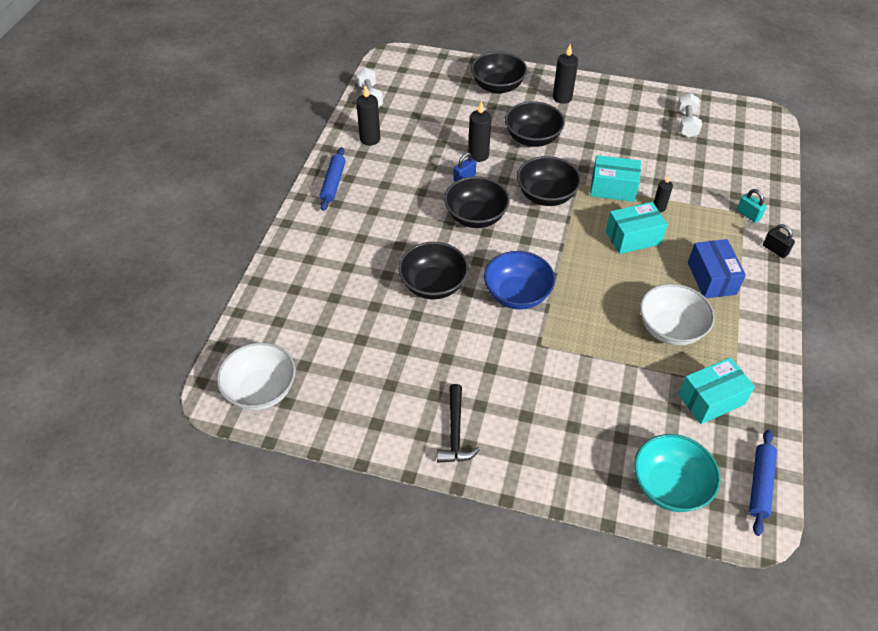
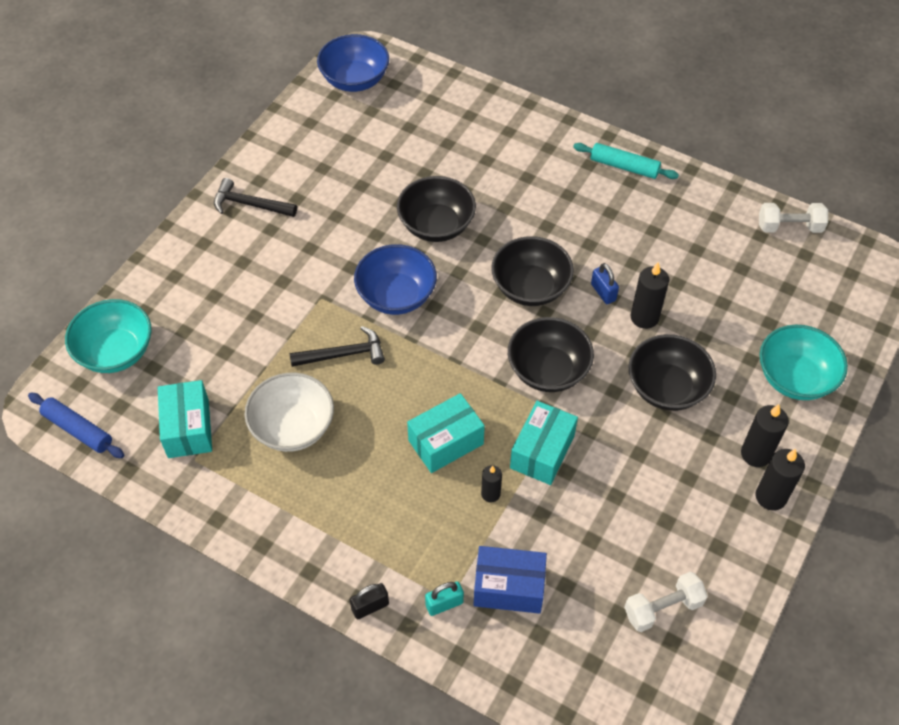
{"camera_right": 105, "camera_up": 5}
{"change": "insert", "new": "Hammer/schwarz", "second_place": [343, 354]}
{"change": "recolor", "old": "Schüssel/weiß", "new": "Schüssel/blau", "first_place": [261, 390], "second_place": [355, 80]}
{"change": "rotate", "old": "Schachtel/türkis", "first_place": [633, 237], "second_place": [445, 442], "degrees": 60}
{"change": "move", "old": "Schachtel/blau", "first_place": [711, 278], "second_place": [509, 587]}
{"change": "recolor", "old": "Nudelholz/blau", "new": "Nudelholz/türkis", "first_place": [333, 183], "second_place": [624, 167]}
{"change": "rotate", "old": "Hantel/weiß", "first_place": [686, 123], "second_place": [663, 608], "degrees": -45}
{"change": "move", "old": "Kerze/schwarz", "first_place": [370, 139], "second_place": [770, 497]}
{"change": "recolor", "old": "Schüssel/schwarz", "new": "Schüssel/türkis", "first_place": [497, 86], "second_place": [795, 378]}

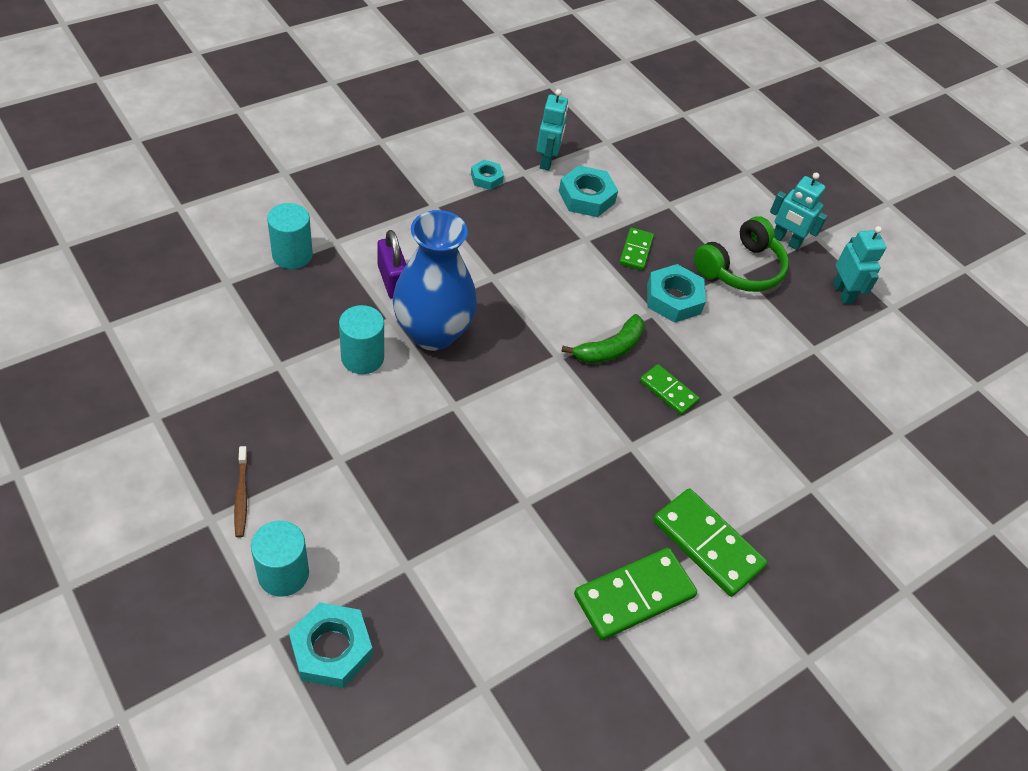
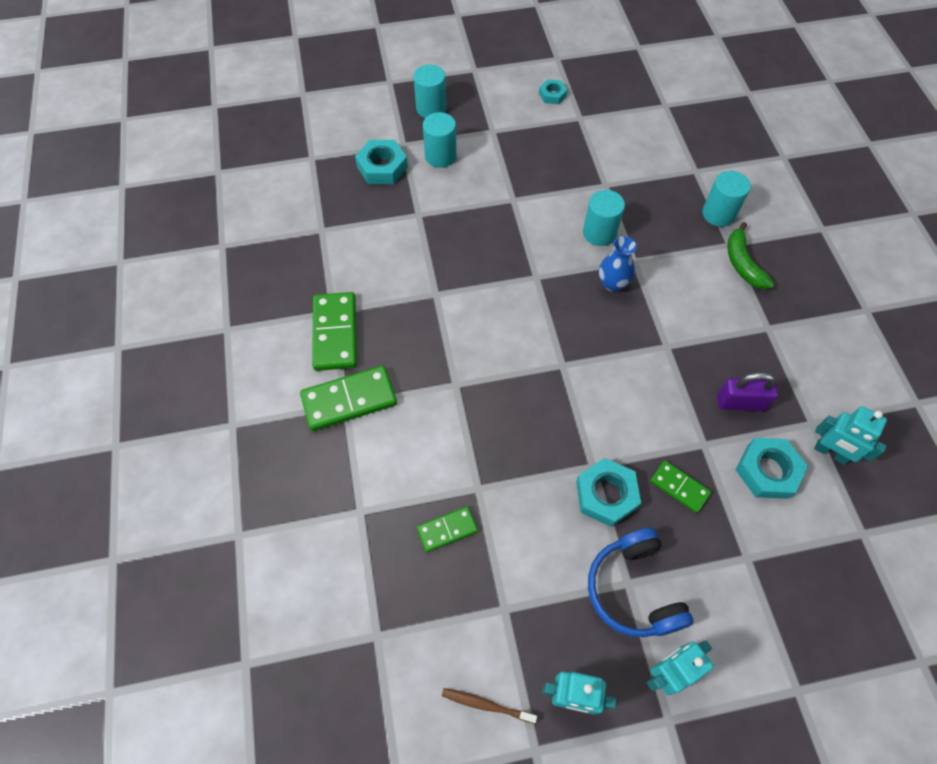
{"camera_right": 120, "camera_up": 10}
{"change": "insert", "new": "Vollzylinder/türkis", "second_place": [431, 108]}
{"change": "move", "old": "Dominostein/grün", "first_place": [668, 391], "second_place": [447, 530]}
{"change": "move", "old": "Zahnbürste/braun", "first_place": [241, 496], "second_place": [486, 705]}
{"change": "move", "old": "Sechskantmutter/türkis", "first_place": [486, 178], "second_place": [552, 95]}
{"change": "recolor", "old": "Kopfhörer/grün", "new": "Kopfhörer/blau", "first_place": [741, 268], "second_place": [633, 589]}
{"change": "resize", "old": "Vase/blau", "first_place": [433, 333], "second_place": [612, 283], "factor": 0.51}
{"change": "move", "old": "Vorhängeschloss/lila", "first_place": [392, 281], "second_place": [740, 402]}
{"change": "move", "old": "Banane/grün", "first_place": [610, 348], "second_place": [742, 263]}

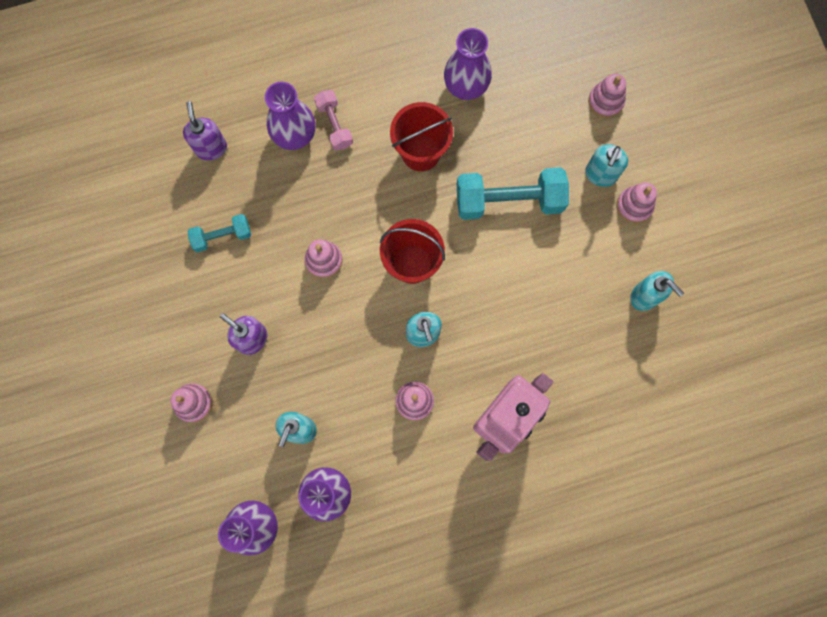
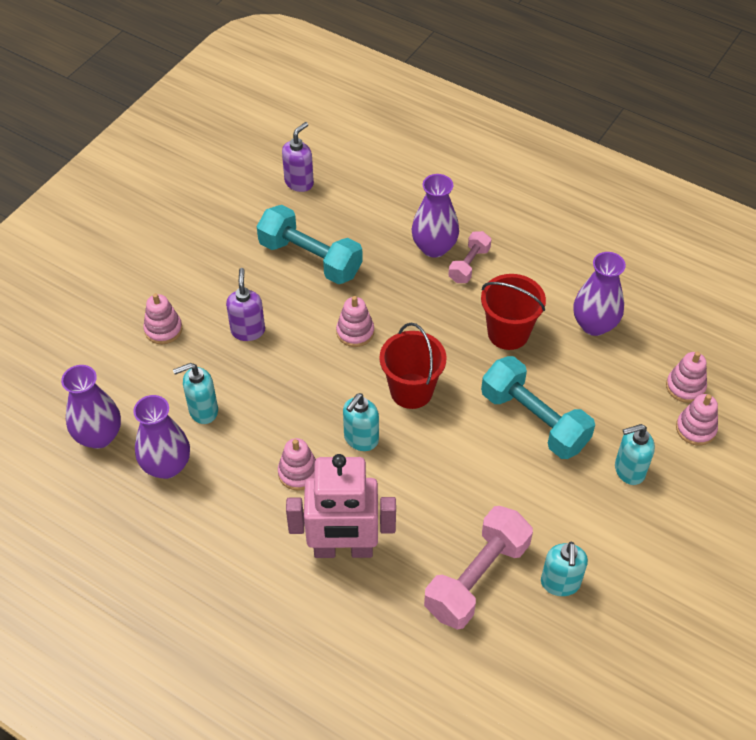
{"camera_right": 50, "camera_up": -25}
{"change": "resize", "old": "Hantel/türkis", "first_place": [222, 236], "second_place": [310, 259], "factor": 1.83}
{"change": "move", "old": "Seifenspender/lila", "first_place": [211, 148], "second_place": [299, 182]}
{"change": "insert", "new": "Hantel/rosa", "second_place": [476, 578]}
{"change": "move", "old": "Stapelspielzeug/rosa", "first_place": [634, 206], "second_place": [685, 387]}

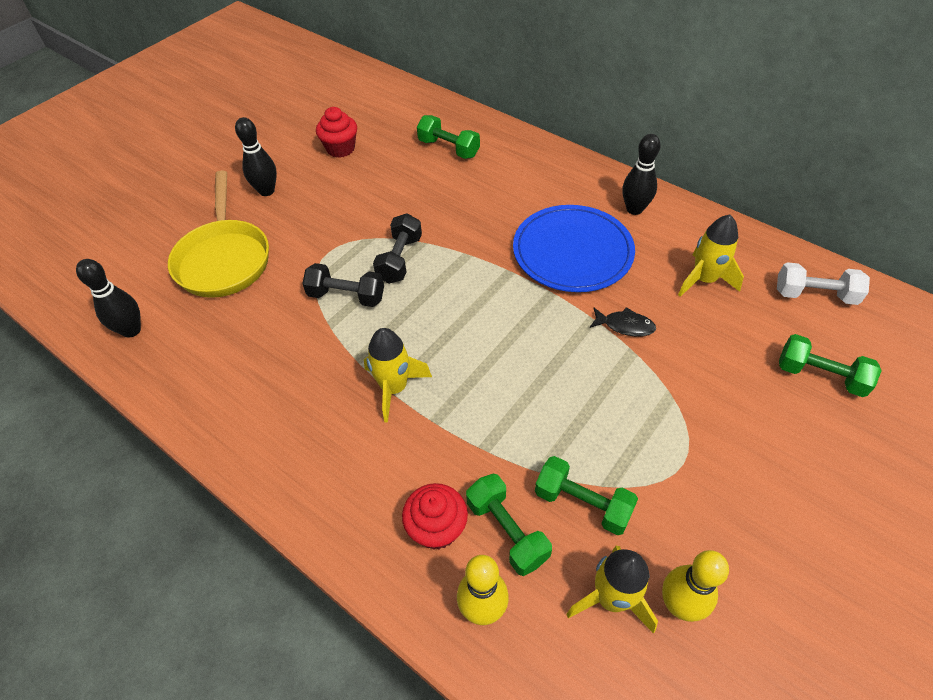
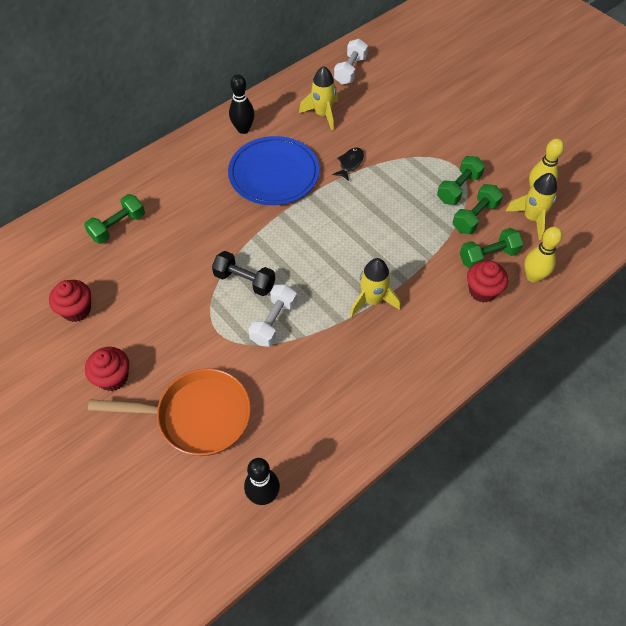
{"camera_right": -80, "camera_up": 5}
{"change": "replace", "old": "Bowlingkegel/schwarz", "new": "Muffin/rot", "first_place": [266, 191], "second_place": [113, 377]}
{"change": "recolor", "old": "Pfanne/gelb", "new": "Pfanne/orange", "first_place": [224, 259], "second_place": [197, 416]}
{"change": "recolor", "old": "Hantel/schwarz", "new": "Hantel/weiß", "first_place": [346, 296], "second_place": [273, 322]}
{"change": "move", "old": "Hantel/grün", "first_place": [820, 375], "second_place": [458, 188]}

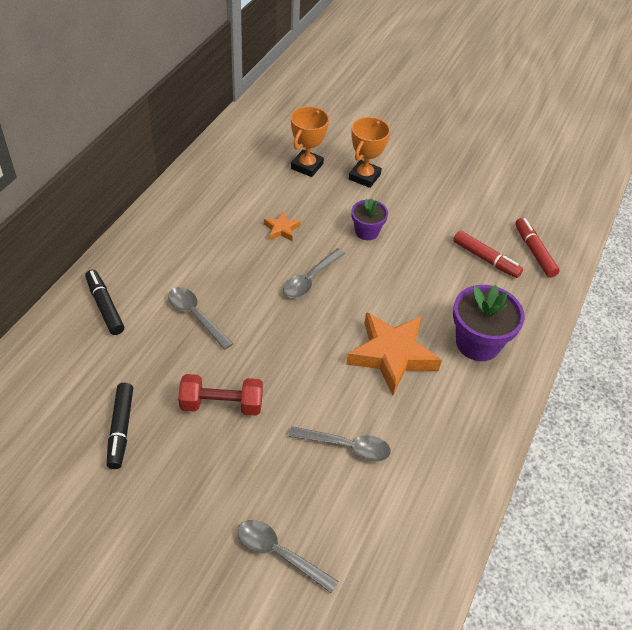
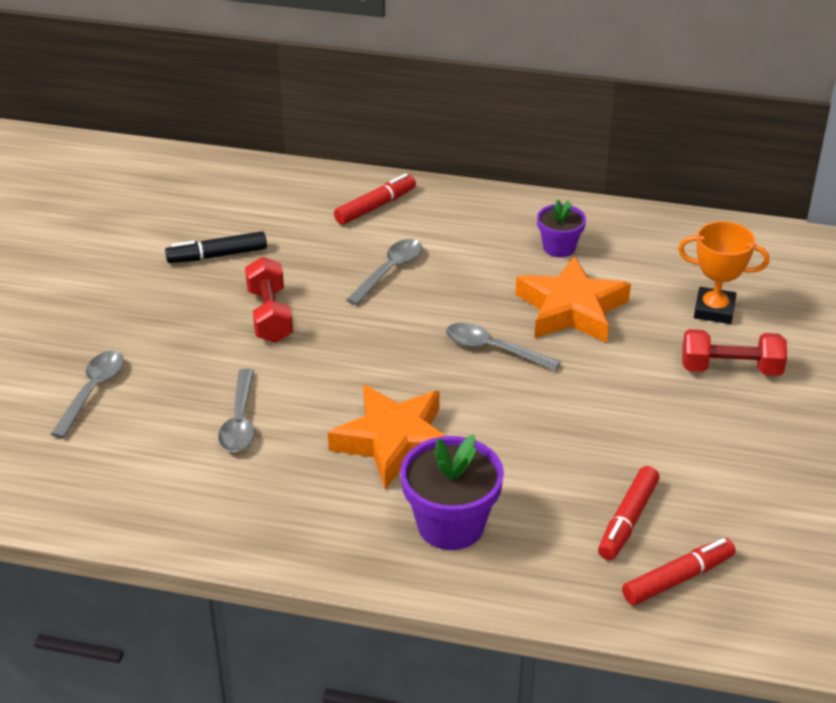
{"camera_right": 80, "camera_up": -10}
{"change": "recolor", "old": "Filzstift/schwarz", "new": "Filzstift/rot", "first_place": [105, 306], "second_place": [375, 206]}
{"change": "resize", "old": "Stern/orange", "first_place": [281, 229], "second_place": [571, 309], "factor": 2.2}
{"change": "move", "old": "Blumentopf/lila", "first_place": [367, 231], "second_place": [559, 247]}
{"change": "replace", "old": "Pokal/orange", "new": "Hantel/rot", "first_place": [364, 177], "second_place": [730, 368]}

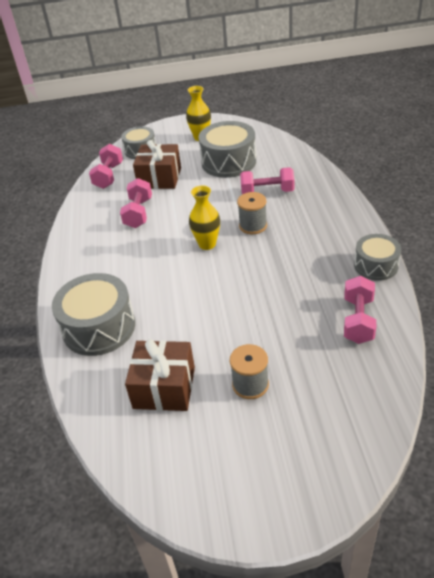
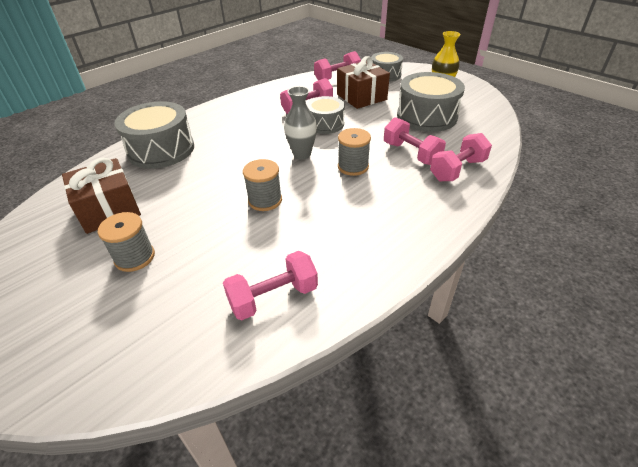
{"camera_right": 50, "camera_up": 0}
{"change": "insert", "new": "Garnrolle/grau", "second_place": [265, 200]}
{"change": "recolor", "old": "Vase/gelb", "new": "Vase/grau", "first_place": [207, 244], "second_place": [302, 154]}
{"change": "move", "old": "Trommel/grau", "first_place": [376, 265], "second_place": [325, 124]}
{"change": "insert", "new": "Hantel/rosa", "second_place": [457, 170]}

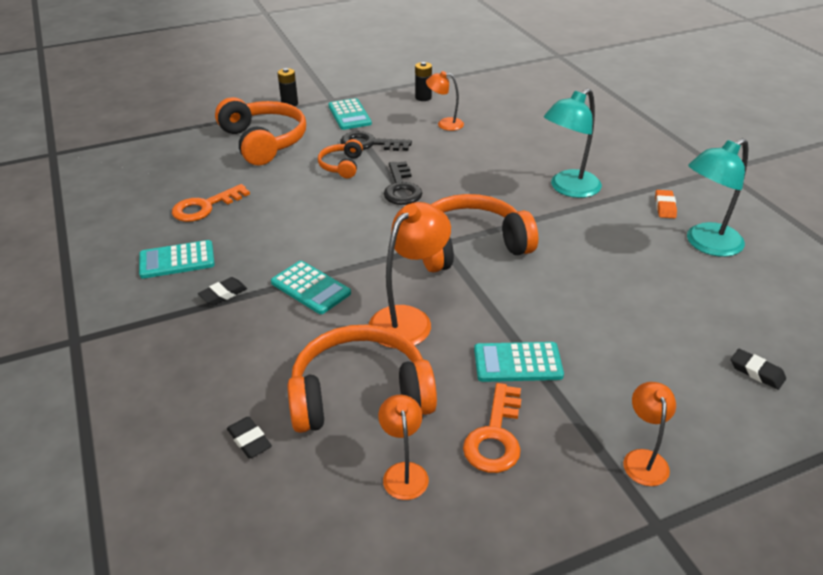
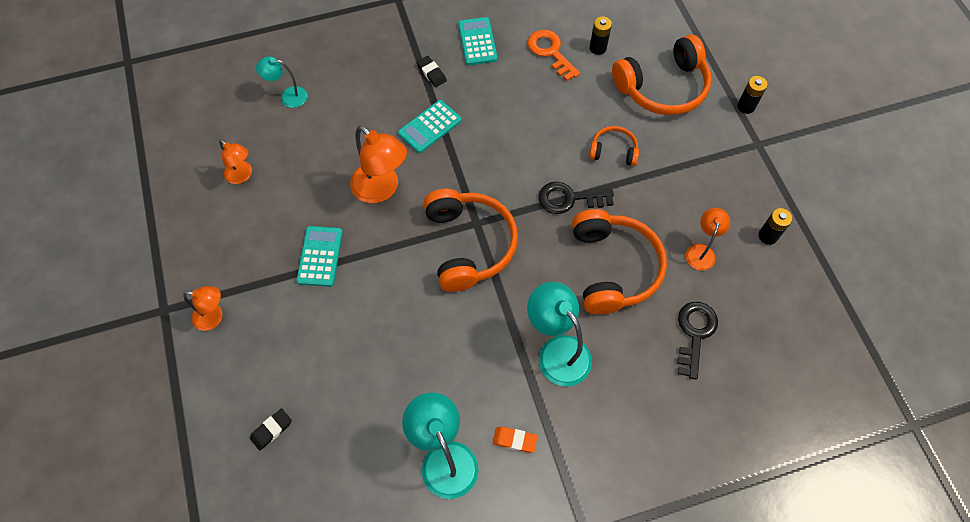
{"camera_right": 95, "camera_up": 25}
{"change": "rotate", "old": "Lampe/orange", "first_place": [404, 472], "second_place": [242, 176], "degrees": 45}
{"change": "replace", "old": "Radiergummi/schwarz", "new": "Lampe/türkis", "first_place": [249, 440], "second_place": [288, 96]}
{"change": "move", "old": "Kopfhörer/orange", "first_place": [360, 394], "second_place": [613, 268]}
{"change": "insert", "new": "Batterie/schwarz", "second_place": [598, 48]}
{"change": "move", "old": "Schlüssel/schwarz", "first_place": [369, 144], "second_place": [694, 333]}
{"change": "delete", "old": "Taschenrechner/türkis", "first_place": [349, 115]}
{"change": "delete", "old": "Schlüssel/orange", "first_place": [495, 436]}

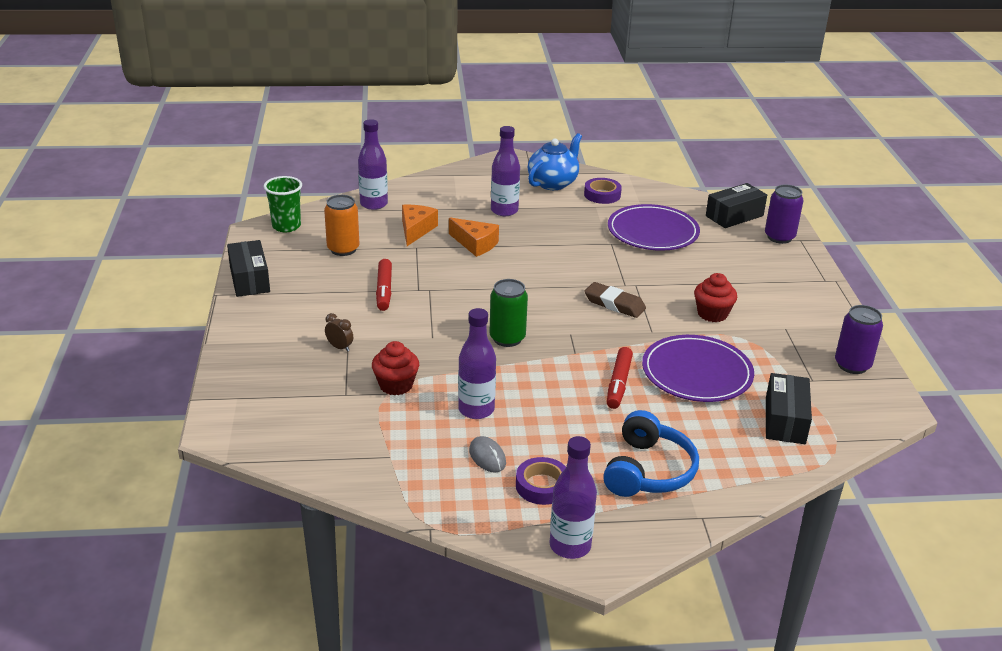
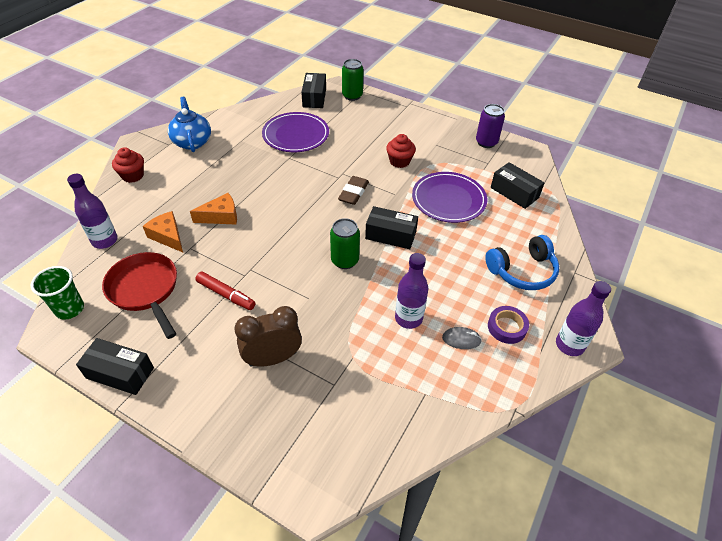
{"camera_right": -55, "camera_up": 15}
{"change": "replace", "old": "Dose/orange", "new": "Pfanne/rot", "first_place": [343, 249], "second_place": [145, 290]}
{"change": "move", "old": "Muffin/rot", "first_place": [396, 385], "second_place": [133, 176]}
{"change": "resize", "old": "Wecker/braun", "first_place": [339, 347], "second_place": [273, 358], "factor": 2.23}
{"change": "rotate", "old": "Radiergummi/braun", "first_place": [614, 304], "second_place": [353, 193], "degrees": -45}
{"change": "recolor", "old": "Dose/lila", "new": "Dose/grün", "first_place": [779, 237], "second_place": [352, 96]}
{"change": "insert", "new": "Schachtel/schwarz", "second_place": [390, 235]}
{"change": "rotate", "old": "Kopfhörer/blau", "first_place": [648, 471], "second_place": [522, 271], "degrees": 105}
{"change": "delete", "old": "Flasche/lila", "first_place": [504, 211]}
{"change": "delete", "old": "Klebeband/lila", "first_place": [602, 195]}
{"change": "delete", "old": "Filzstift/rot", "first_place": [618, 384]}

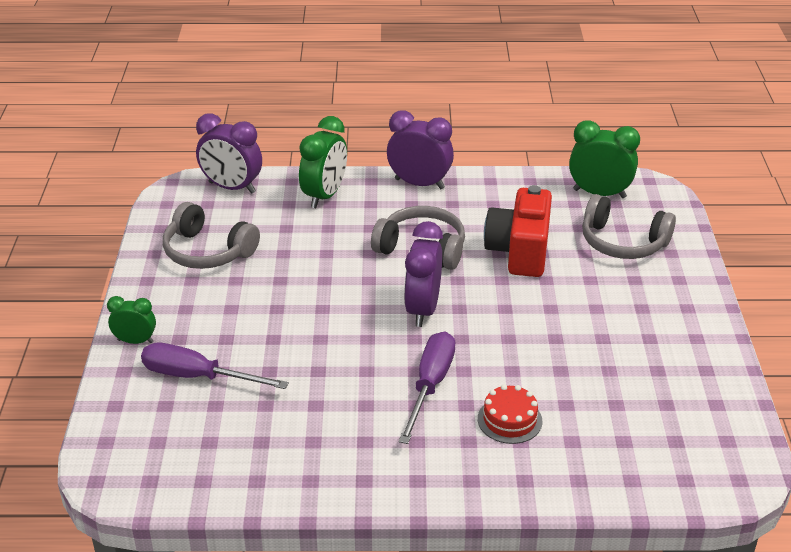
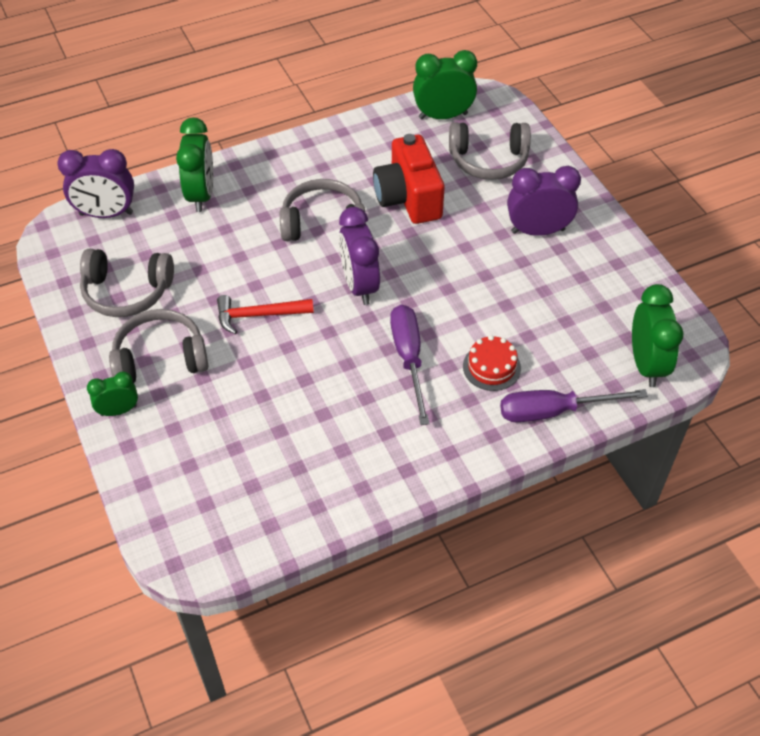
{"camera_right": -25, "camera_up": 15}
{"change": "insert", "new": "Kopfhörer/grau", "second_place": [160, 358]}
{"change": "insert", "new": "Hammer/rot", "second_place": [258, 315]}
{"change": "move", "old": "Schraubenzieher/lila", "first_place": [197, 376], "second_place": [553, 411]}
{"change": "move", "old": "Wecker/lila", "first_place": [419, 184], "second_place": [538, 231]}
{"change": "insert", "new": "Wecker/grün", "second_place": [646, 364]}

